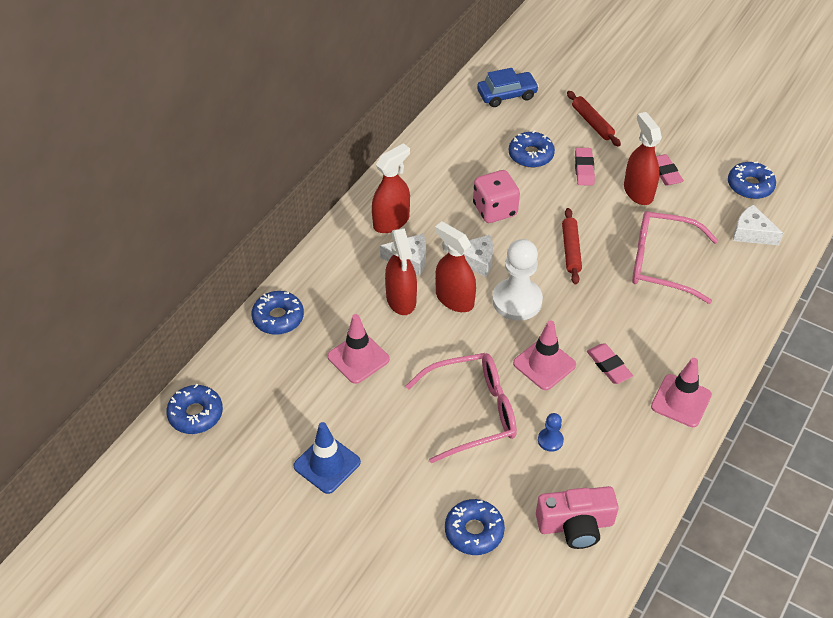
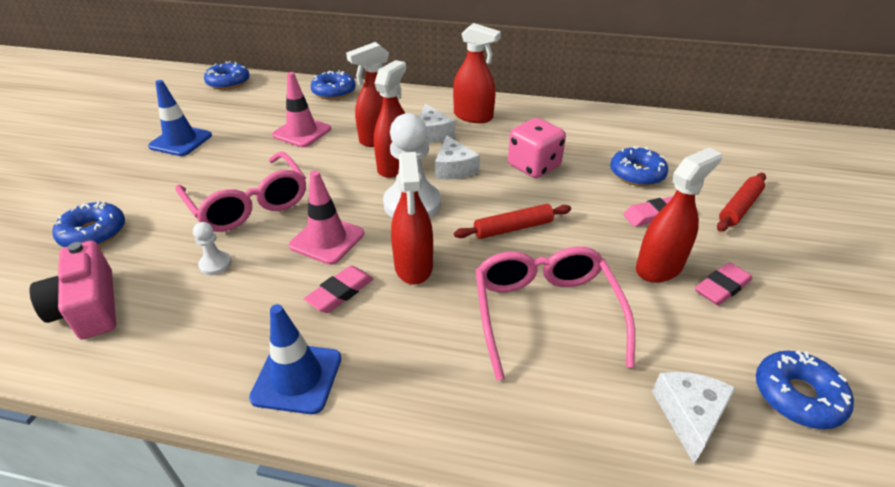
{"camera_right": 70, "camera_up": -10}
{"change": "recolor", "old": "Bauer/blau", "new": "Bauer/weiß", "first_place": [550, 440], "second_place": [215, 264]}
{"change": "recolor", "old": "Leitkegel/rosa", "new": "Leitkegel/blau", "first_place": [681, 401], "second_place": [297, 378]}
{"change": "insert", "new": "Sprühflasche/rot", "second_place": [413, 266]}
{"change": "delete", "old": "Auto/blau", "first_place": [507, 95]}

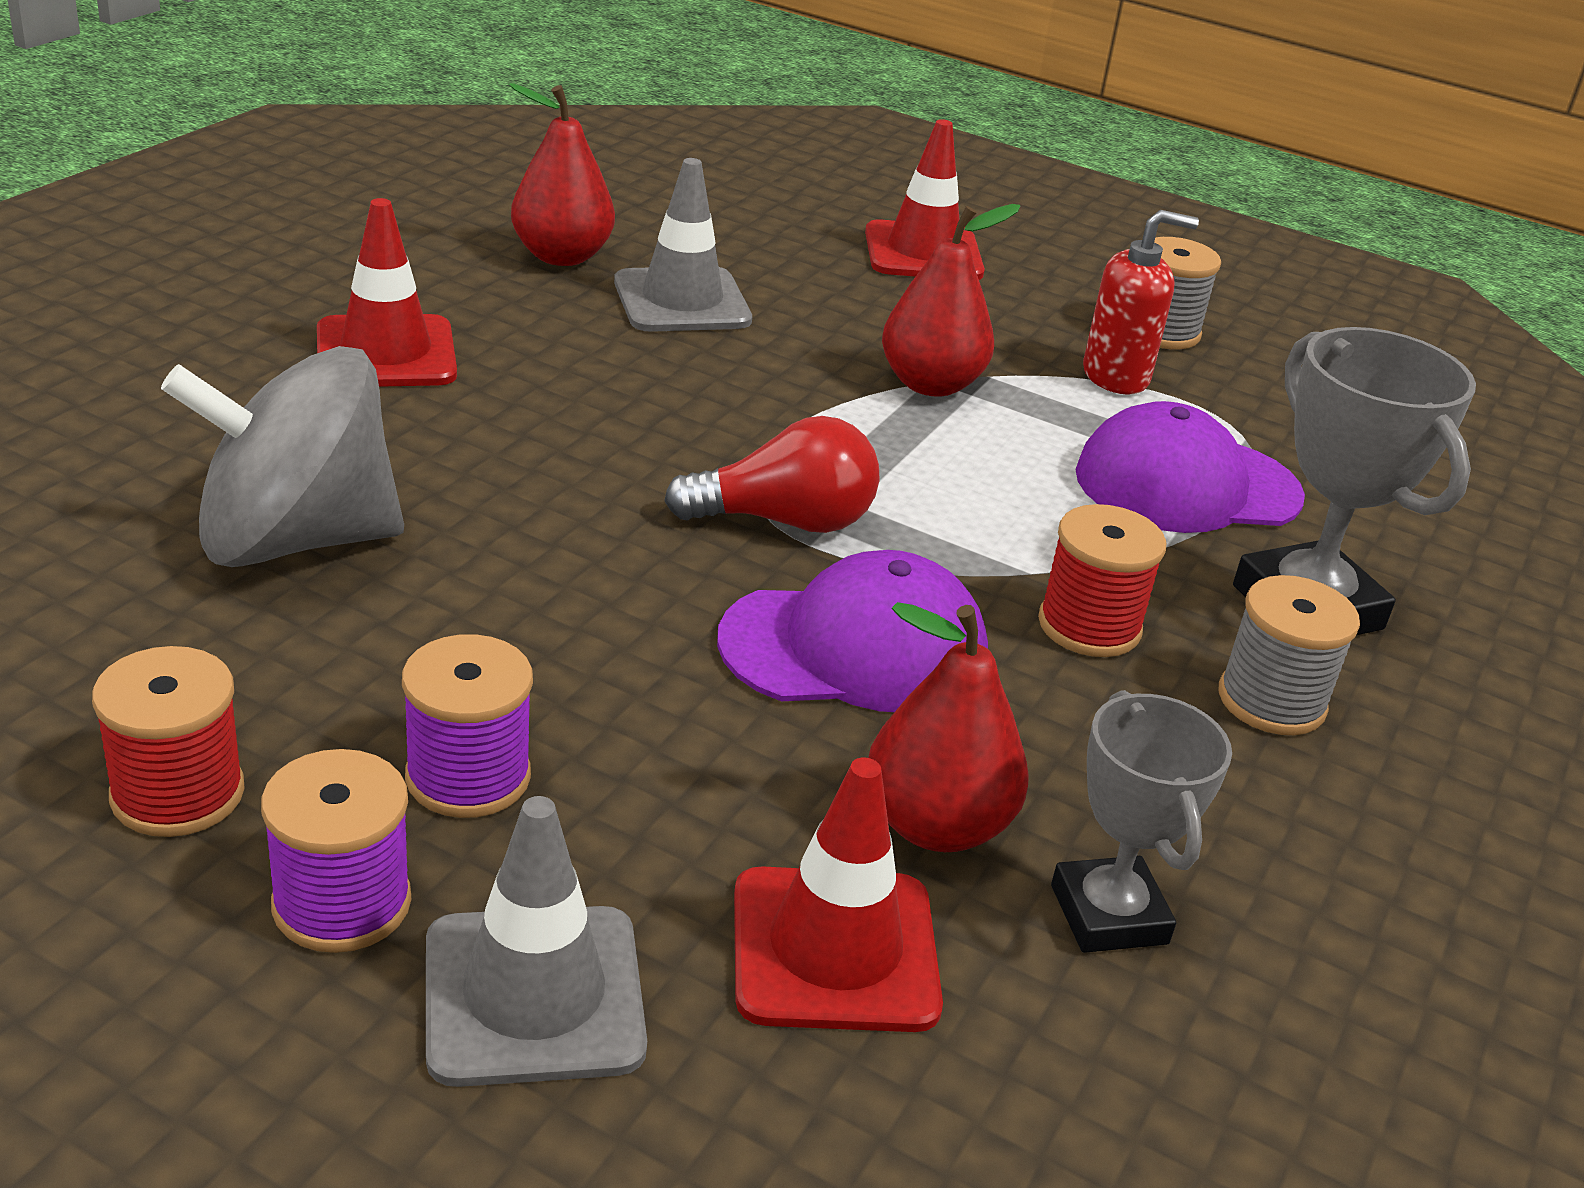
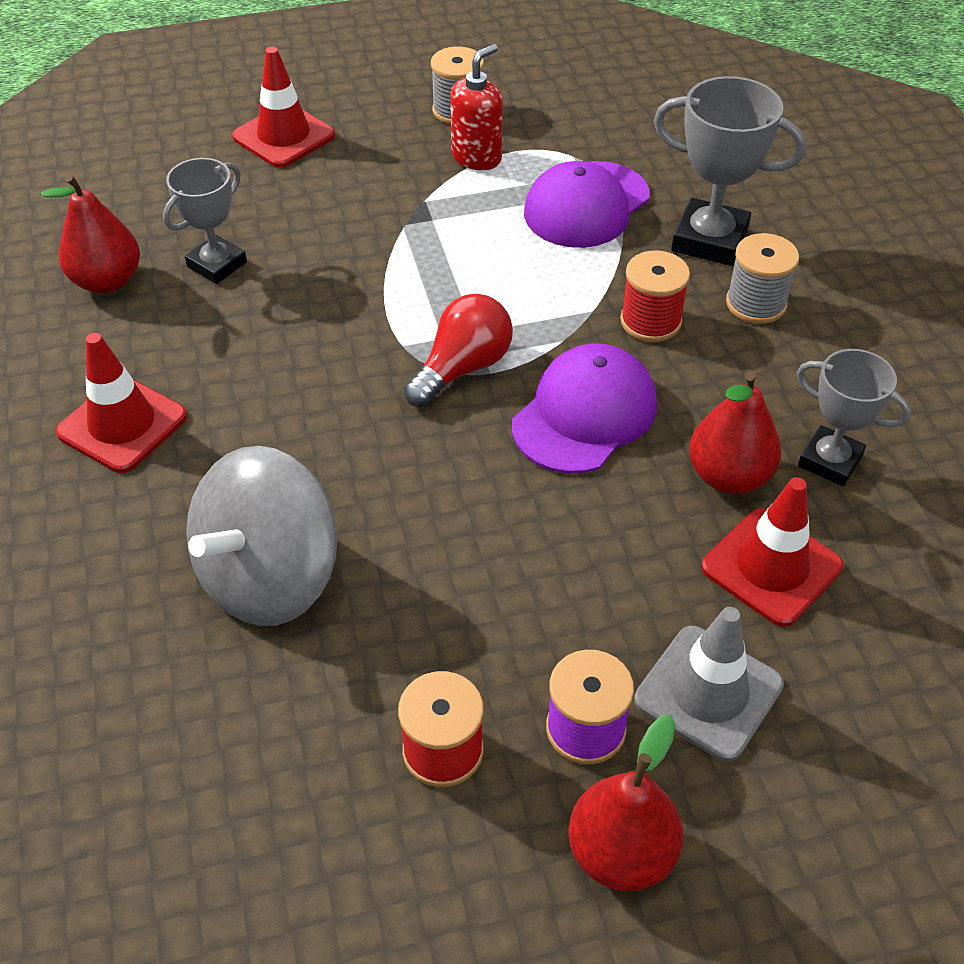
{"camera_right": -40, "camera_up": 15}
{"change": "replace", "old": "Leitkegel/grau", "new": "Pokal/grau", "first_place": [682, 301], "second_place": [217, 265]}
{"change": "move", "old": "Birne/rot", "first_place": [931, 384], "second_place": [621, 852]}
{"change": "delete", "old": "Garnrolle/lila", "first_place": [468, 777]}

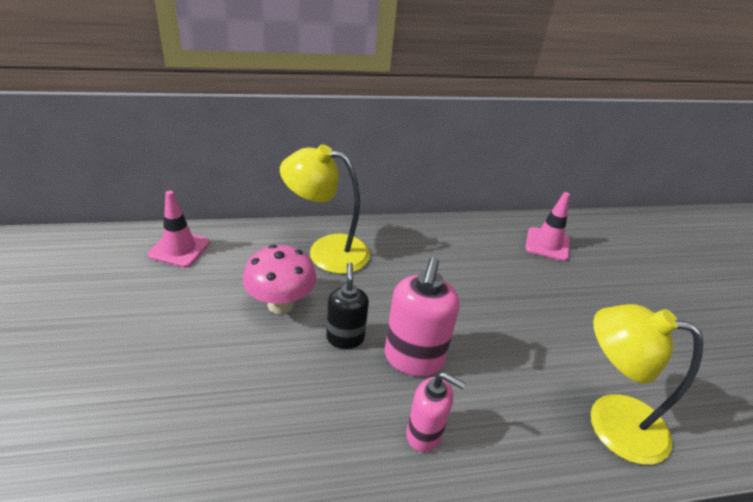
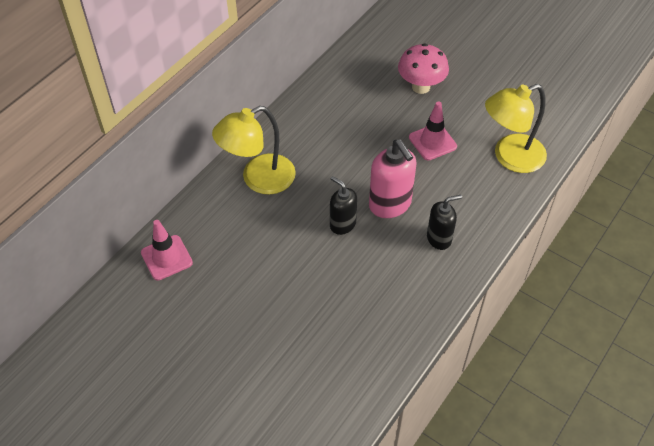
{"camera_right": -40, "camera_up": 15}
{"change": "move", "old": "Pilz/rosa", "first_place": [280, 304], "second_place": [421, 87]}
{"change": "move", "old": "Leitkegel/rosa", "first_place": [547, 244], "second_place": [432, 142]}
{"change": "recolor", "old": "Seifenspender/rosa", "new": "Seifenspender/schwarz", "first_place": [424, 434], "second_place": [439, 238]}

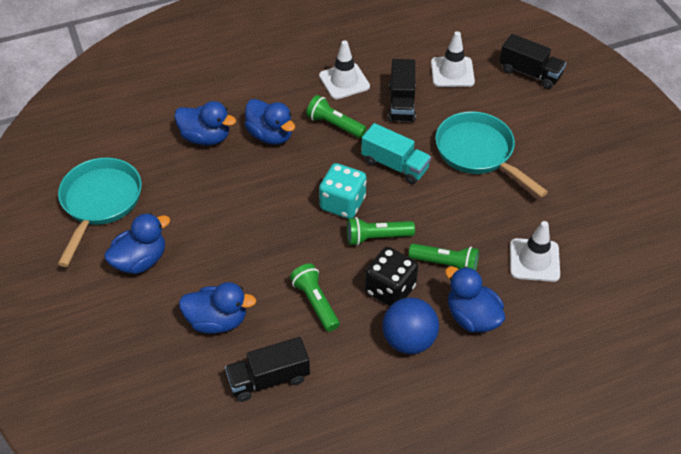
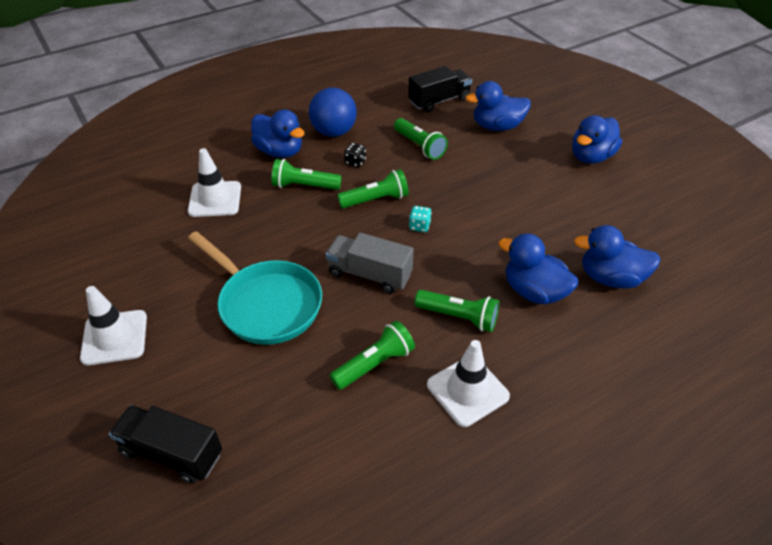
{"camera_right": 170, "camera_up": -5}
{"change": "move", "old": "Leitkegel/weiß", "first_place": [452, 72], "second_place": [114, 337]}
{"change": "recolor", "old": "Lastwagen/türkis", "new": "Lastwagen/grau", "first_place": [395, 165], "second_place": [369, 274]}
{"change": "replace", "old": "Lastwagen/schwarz", "new": "Taschenlampe/grün", "first_place": [401, 103], "second_place": [374, 364]}
{"change": "resize", "old": "Spielwürfel/schwarz", "first_place": [390, 289], "second_place": [355, 162], "factor": 0.46}
{"change": "resize", "old": "Spielwürfel/türkis", "first_place": [342, 203], "second_place": [419, 226], "factor": 0.46}
{"change": "delete", "old": "Pfanne/türkis", "first_place": [100, 202]}

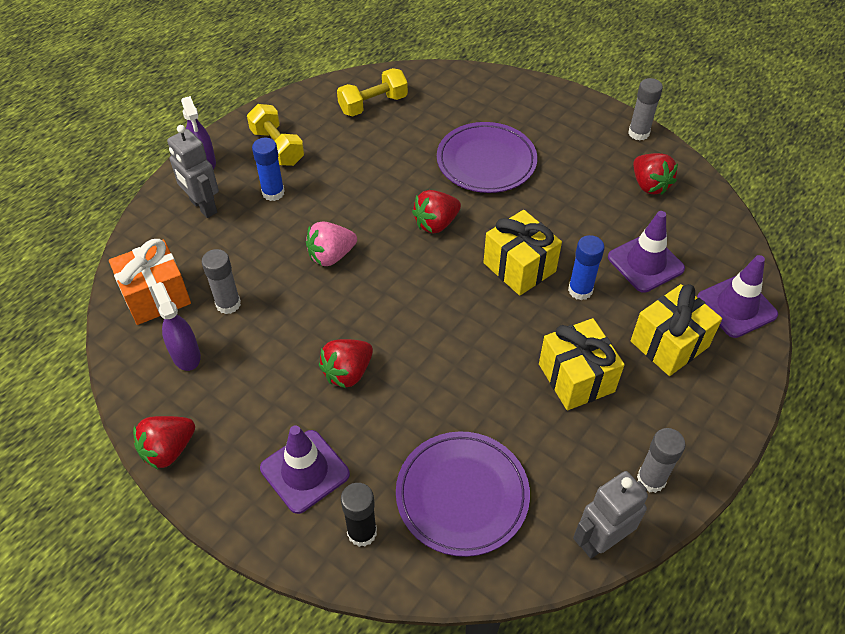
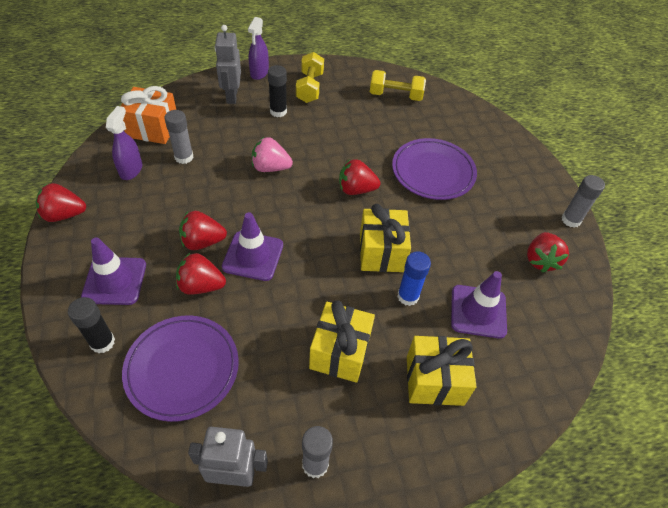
{"camera_right": 35, "camera_up": 0}
{"change": "insert", "new": "Erdbeere/rot", "second_place": [201, 286]}
{"change": "move", "old": "Leitkegel/lila", "first_place": [736, 306], "second_place": [253, 256]}
{"change": "recolor", "old": "Klebestift/blau", "new": "Klebestift/schwarz", "first_place": [273, 193], "second_place": [278, 111]}

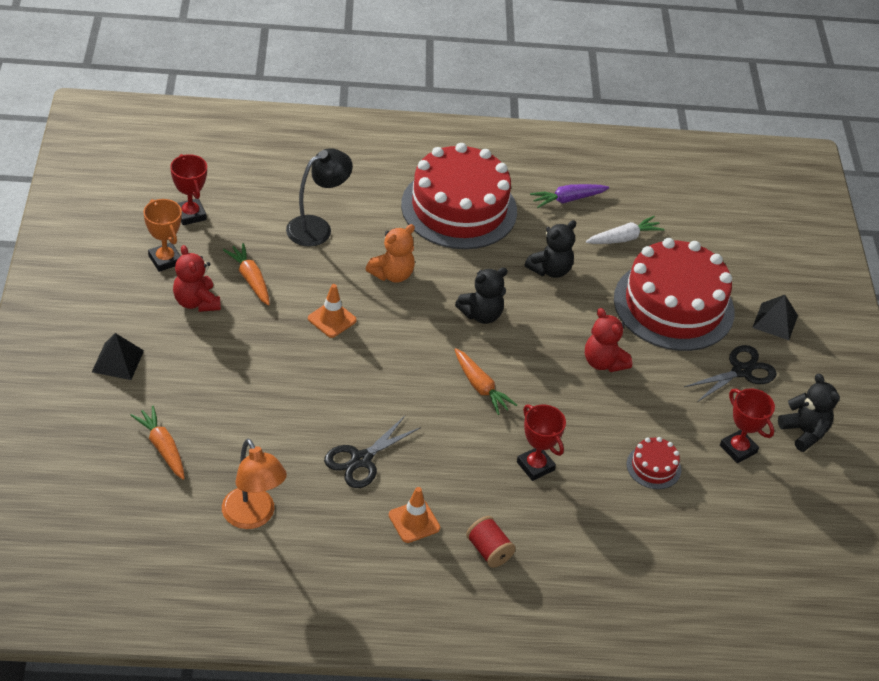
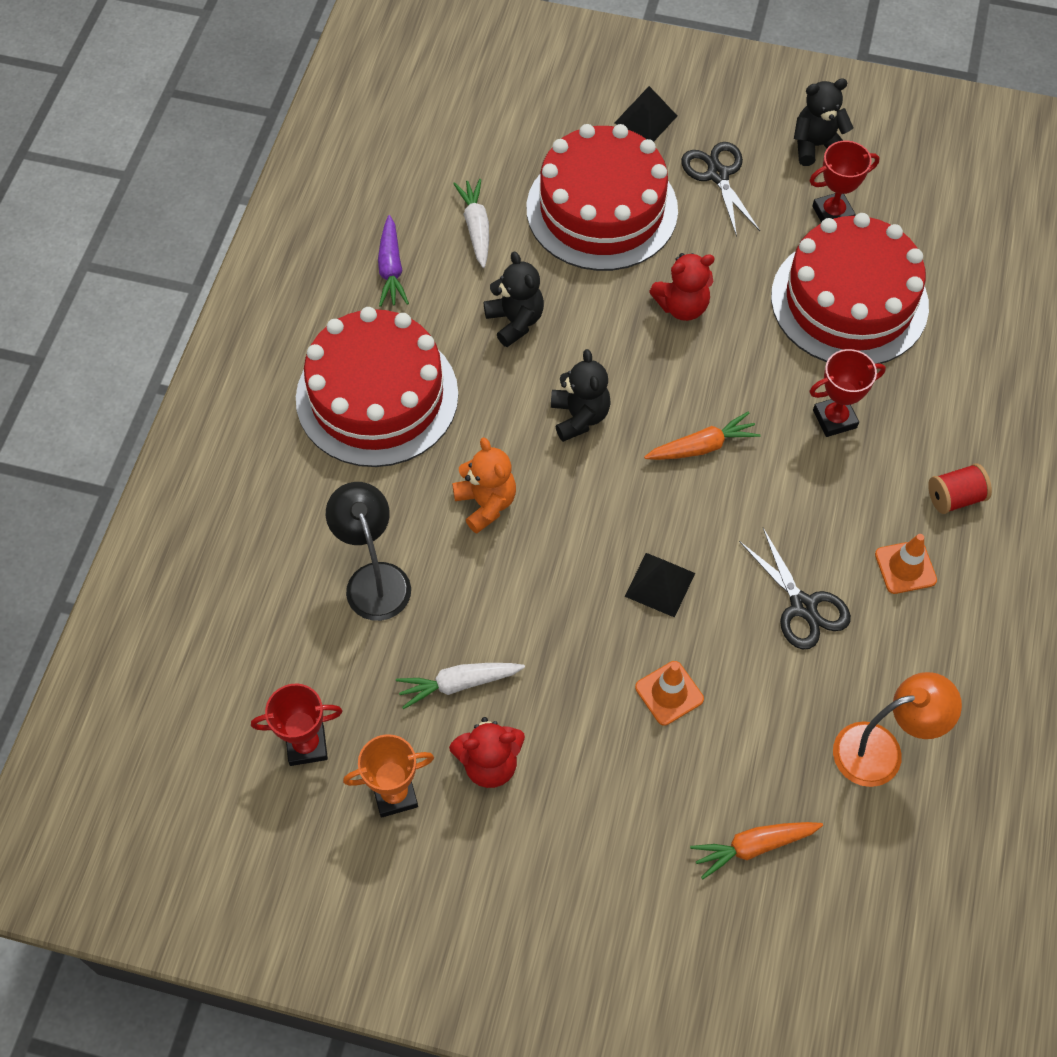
{"camera_right": -70, "camera_up": 15}
{"change": "recolor", "old": "Karotte/orange", "new": "Karotte/weiß", "first_place": [250, 279], "second_place": [458, 684]}
{"change": "move", "old": "Pyramide/schwarz", "first_place": [117, 361], "second_place": [660, 584]}
{"change": "move", "old": "Leitkegel/orange", "first_place": [332, 319], "second_place": [669, 693]}
{"change": "resize", "old": "Kuchen/rot", "first_place": [653, 467], "second_place": [849, 301], "factor": 2.42}

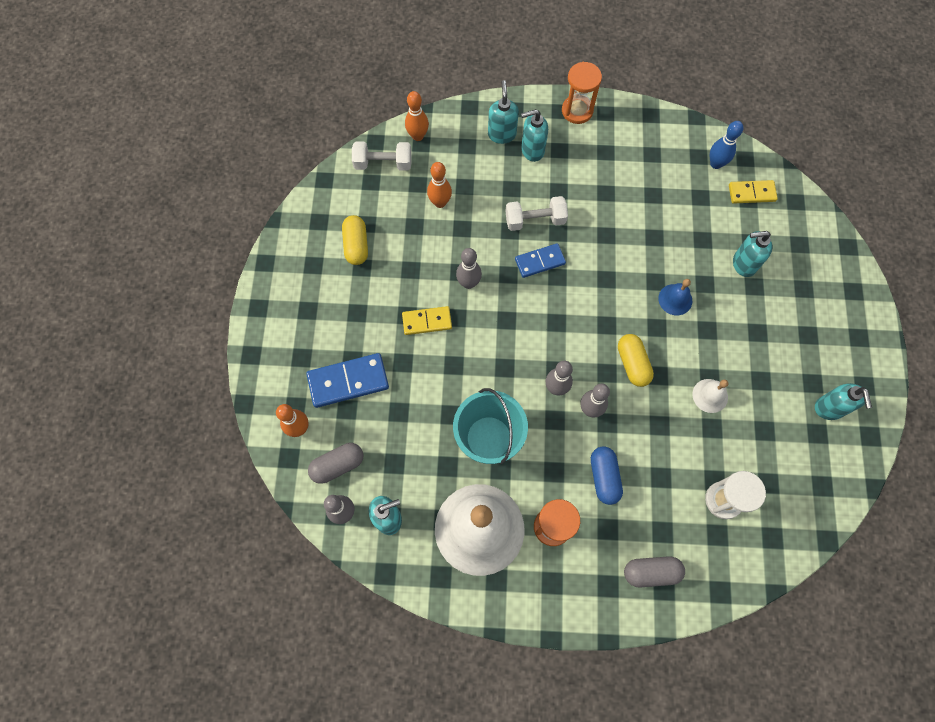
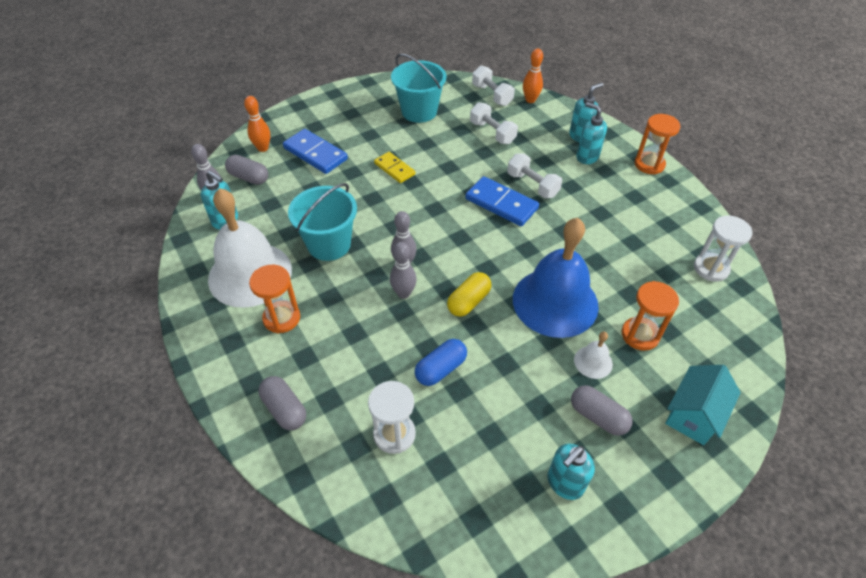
{"camera_right": 55, "camera_up": -20}
{"change": "replace", "old": "Kapsel/gelb", "new": "Eimer/türkis", "first_place": [356, 245], "second_place": [419, 111]}
{"change": "move", "old": "Kapsel/blau", "first_place": [604, 477], "second_place": [440, 369]}
{"change": "resize", "old": "Dominostein/blau", "first_place": [540, 261], "second_place": [501, 203], "factor": 1.55}
{"change": "replace", "old": "Bowlingkegel/orange", "new": "Hantel/weiß", "first_place": [440, 202], "second_place": [492, 133]}
{"change": "resize", "old": "Glocke/blau", "first_place": [675, 299], "second_place": [555, 302], "factor": 2.4}
{"change": "insert", "new": "Kapsel/grau", "second_place": [598, 416]}
{"change": "move", "old": "Glocke/weiß", "first_place": [710, 395], "second_place": [593, 362]}
{"change": "replace", "old": "Seifenspender/türkis", "new": "Sanduhr/orange", "first_place": [743, 264], "second_place": [640, 335]}
{"change": "insert", "new": "Haus/türkis", "second_place": [693, 415]}
{"change": "replace", "old": "Bowlingkegel/blau", "new": "Sanduhr/weiß", "first_place": [716, 164], "second_place": [711, 268]}
{"change": "delete", "old": "Bowlingkegel/grau", "first_place": [468, 283]}
{"change": "delete", "old": "Dominostein/gelb", "first_place": [751, 193]}

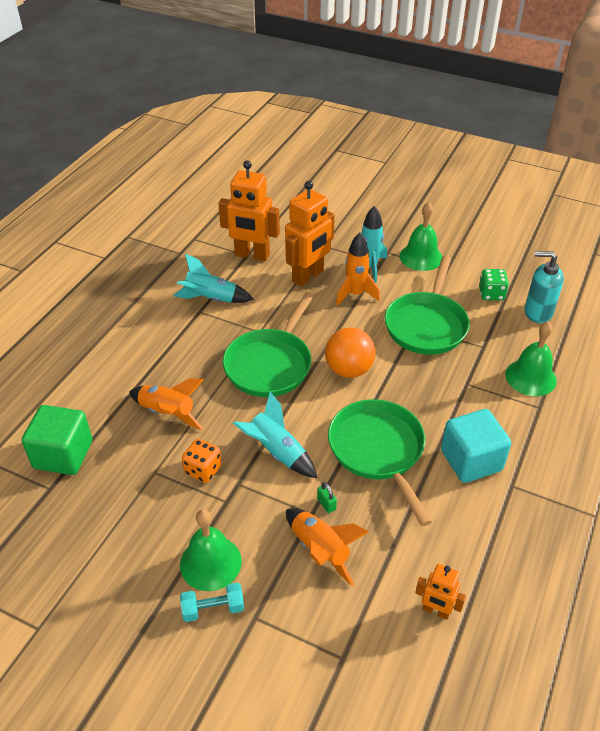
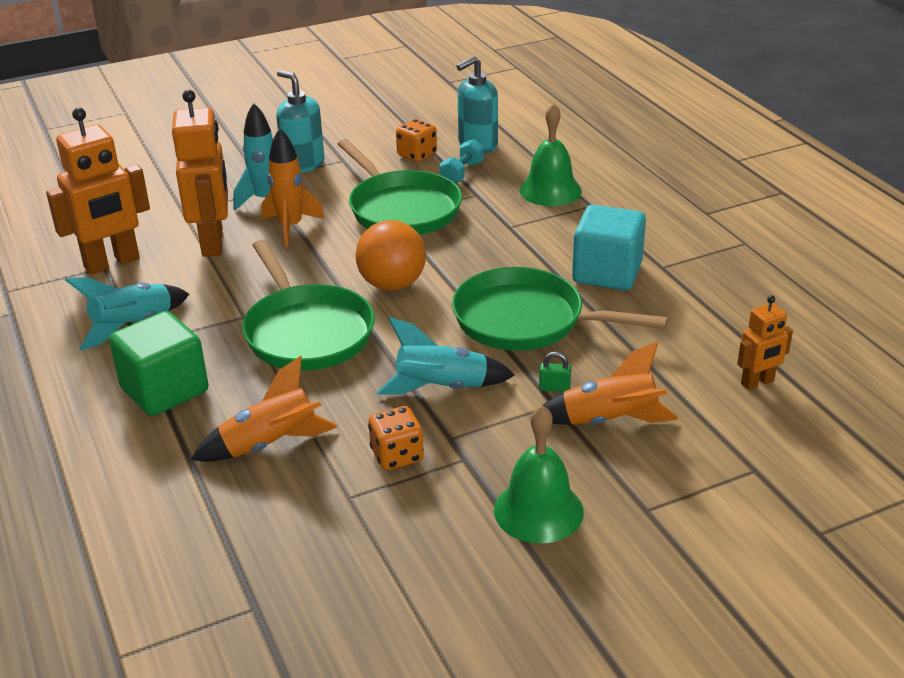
{"camera_right": -50, "camera_up": -10}
{"change": "move", "old": "Kubus/grün", "first_place": [63, 455], "second_place": [165, 390]}
{"change": "replace", "old": "Glocke/grün", "new": "Seifenspender/türkis", "first_place": [421, 257], "second_place": [303, 164]}
{"change": "recolor", "old": "Spielwürfel/grün", "new": "Spielwürfel/orange", "first_place": [491, 294], "second_place": [417, 155]}
{"change": "move", "old": "Hantel/türkis", "first_place": [213, 608], "second_place": [462, 173]}

